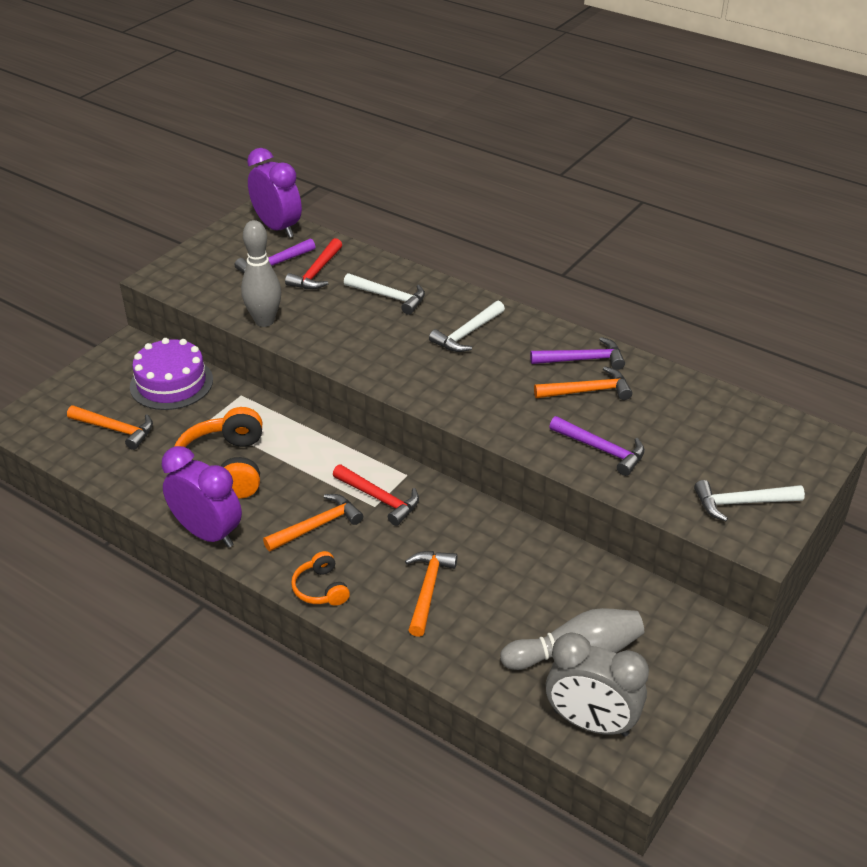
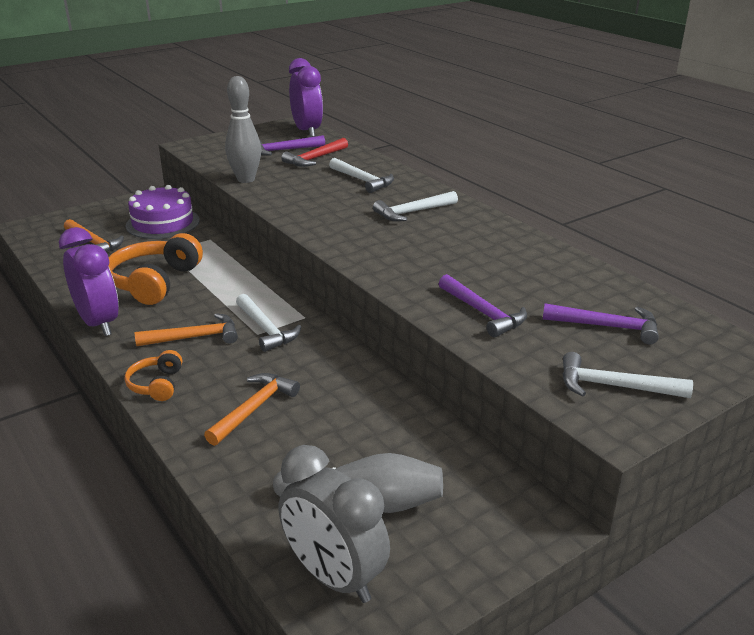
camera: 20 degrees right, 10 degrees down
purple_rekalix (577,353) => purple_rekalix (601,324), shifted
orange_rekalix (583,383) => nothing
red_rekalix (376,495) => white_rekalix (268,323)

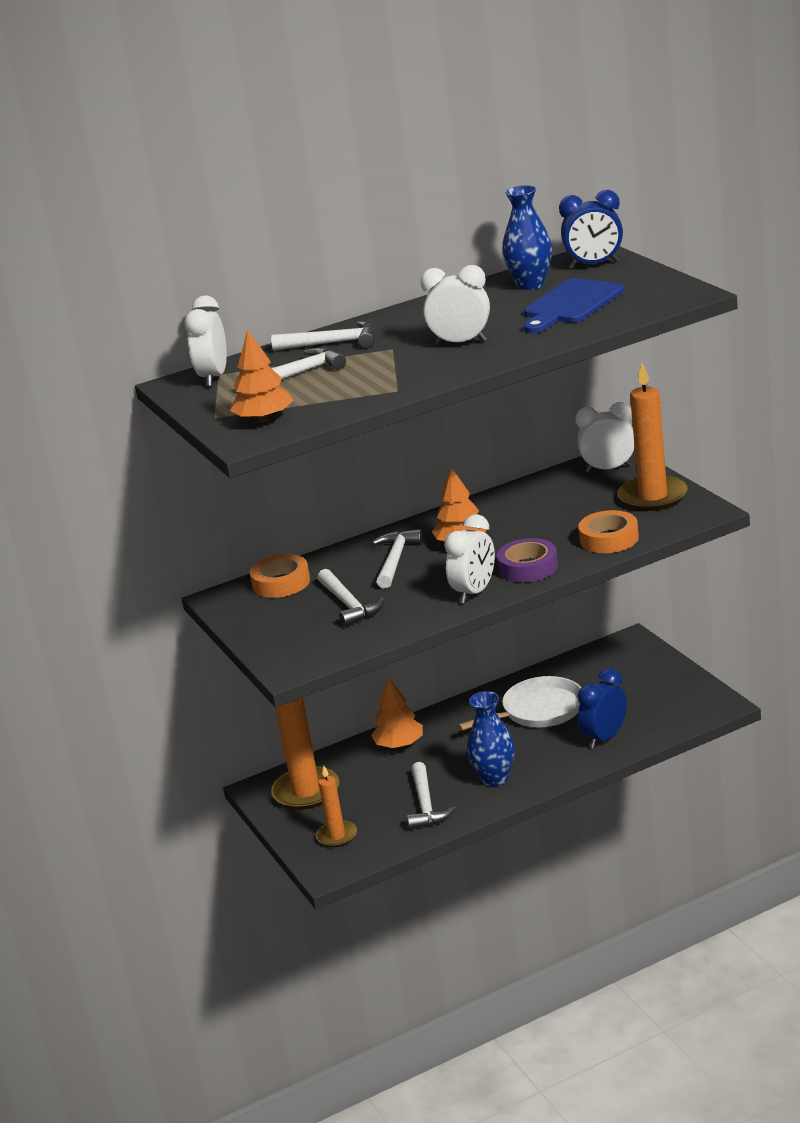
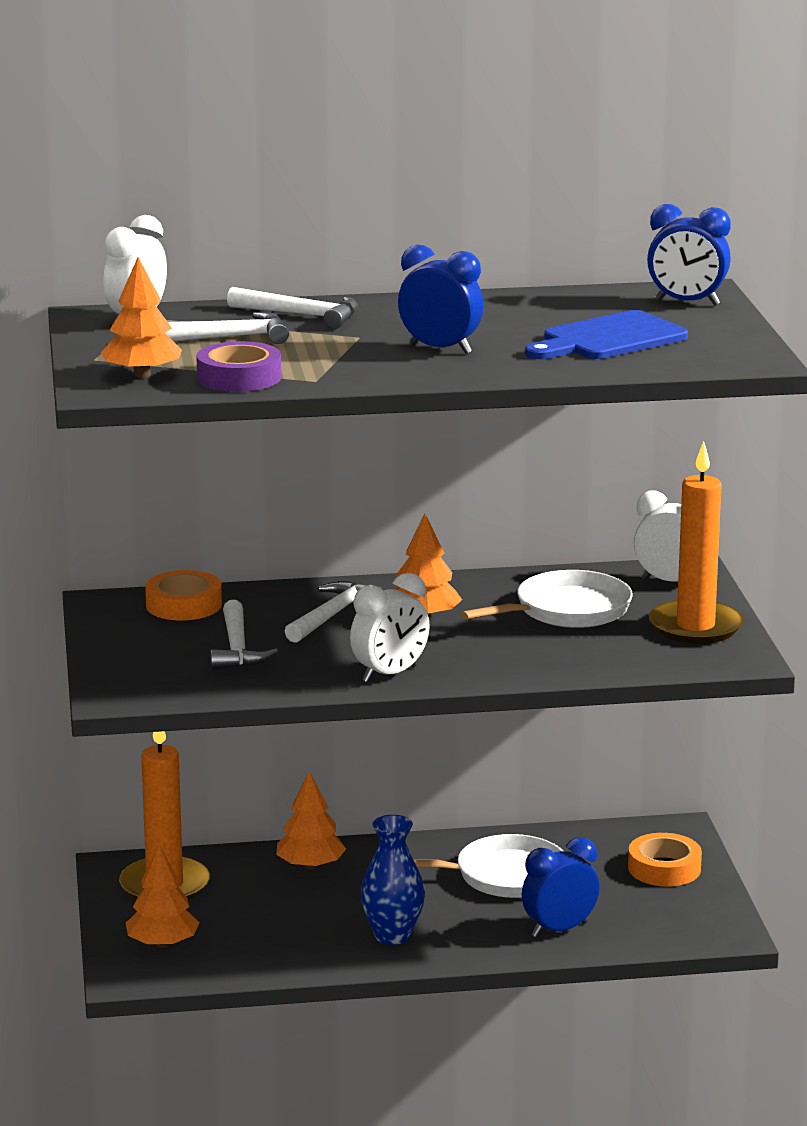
camera: 15 degrees right, 5 degrees down
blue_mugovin (527,237) => nothing
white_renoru (455,305) => blue_renoru (440,299)
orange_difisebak (608,531) => orange_difisebak (665,859), shifted
purple_difisebak (527,560) => purple_difisebak (238,366), shifted
white_rekalix (431,796) => nothing
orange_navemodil (336,806) => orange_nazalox (163,896)
nothing => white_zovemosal (546,599)

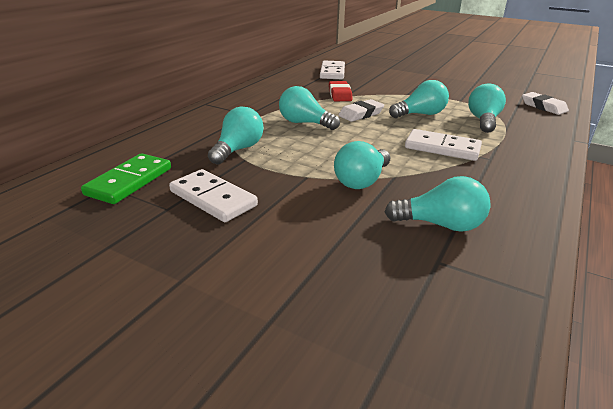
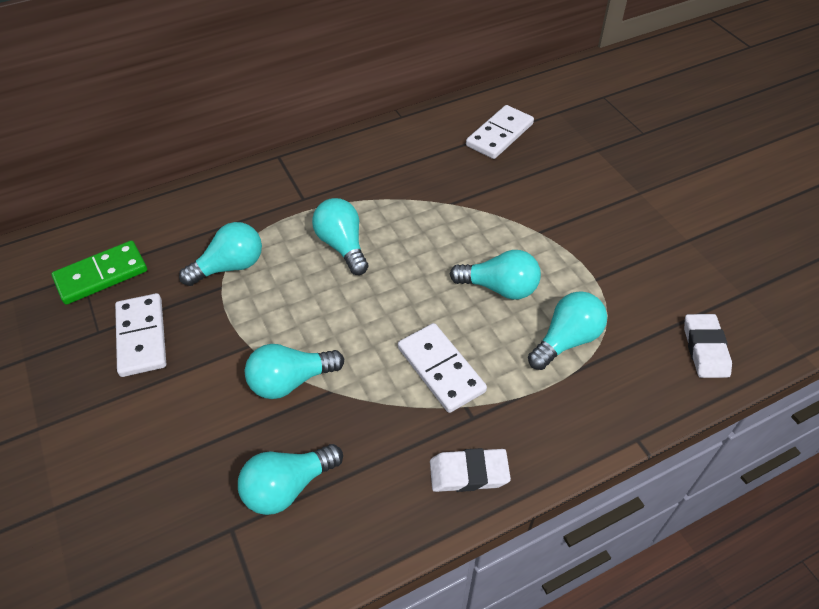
camera: 35 degrees right, 20 degrees up
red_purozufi (341,91) => nothing
white_purozufi (361,110) => white_purozufi (470,470), shifted
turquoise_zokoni (437,204) => turquoise_zokoni (290,479), 105 degrees clockwise

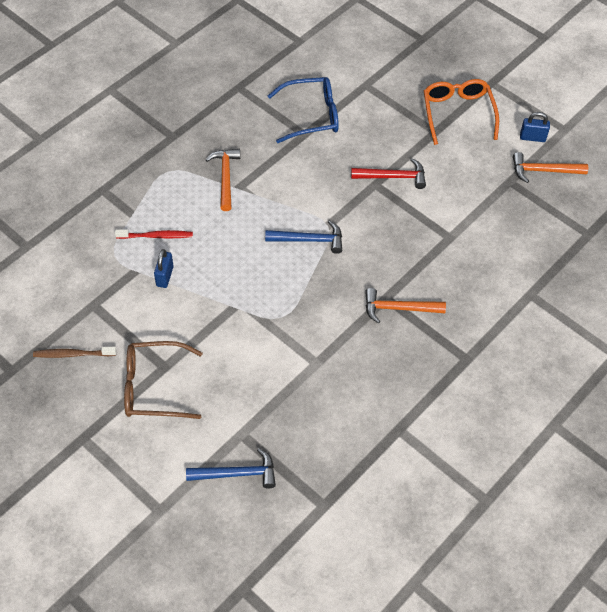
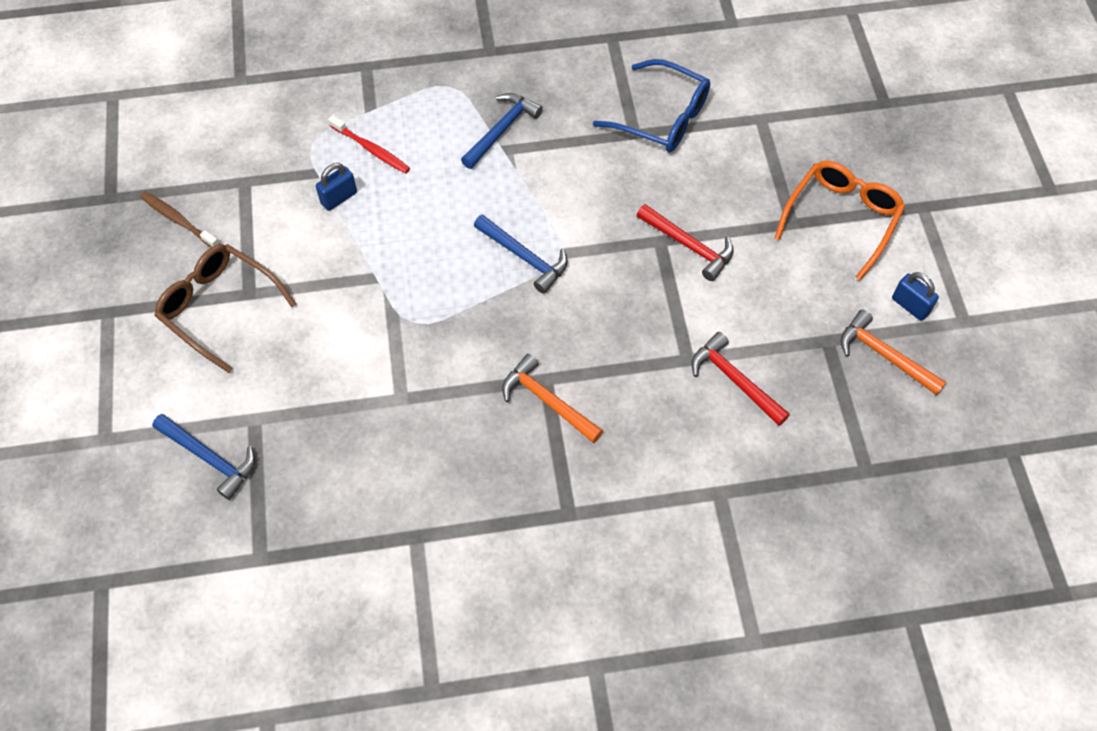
camera: 40 degrees right, 5 degrees up
orange_rekalix (223,180) => blue_rekalix (502,131)
nothing => red_rekalix (740,379)

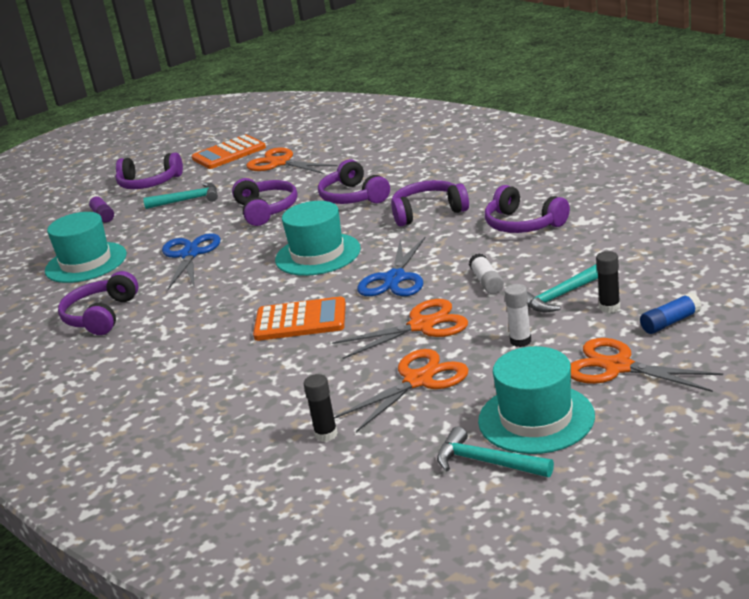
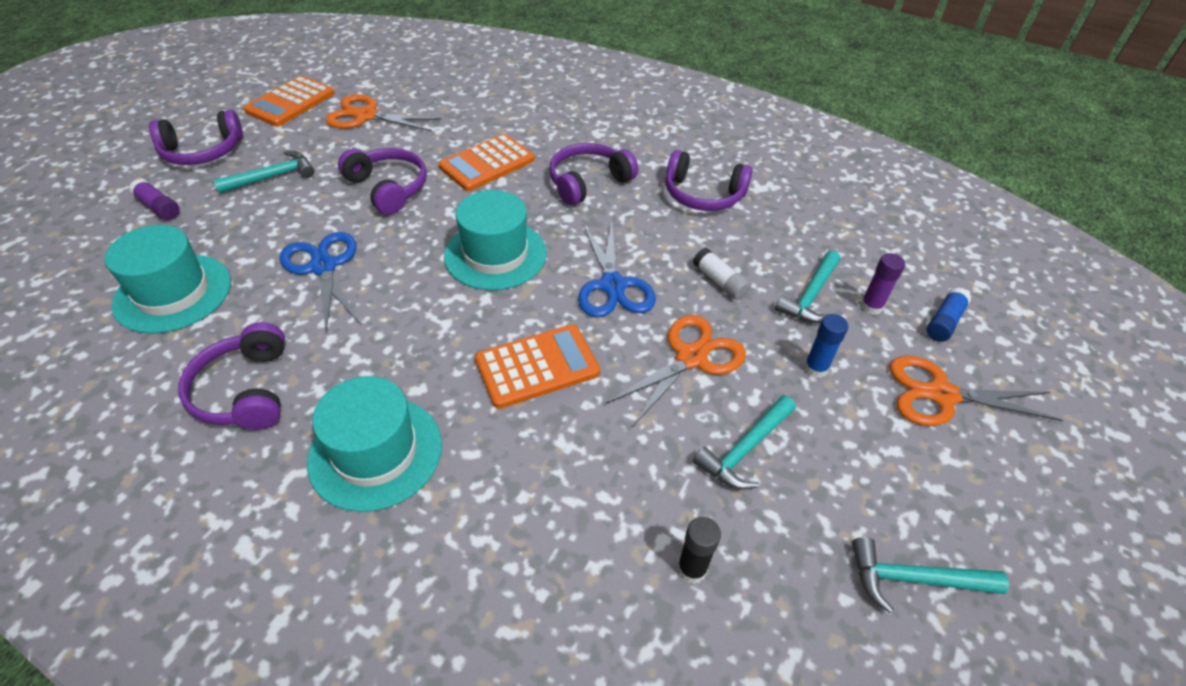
camera: 30 degrees left, 20 degrees up
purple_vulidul (354,181) => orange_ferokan (487,162)
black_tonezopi (608,282) => purple_tonezopi (882,284)
white_tonezopi (518,315) => blue_tonezopi (826,346)
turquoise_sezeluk (536,400) => turquoise_sezeluk (374,444), shifted
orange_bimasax (401,390) => turquoise_rekalix (744,442)

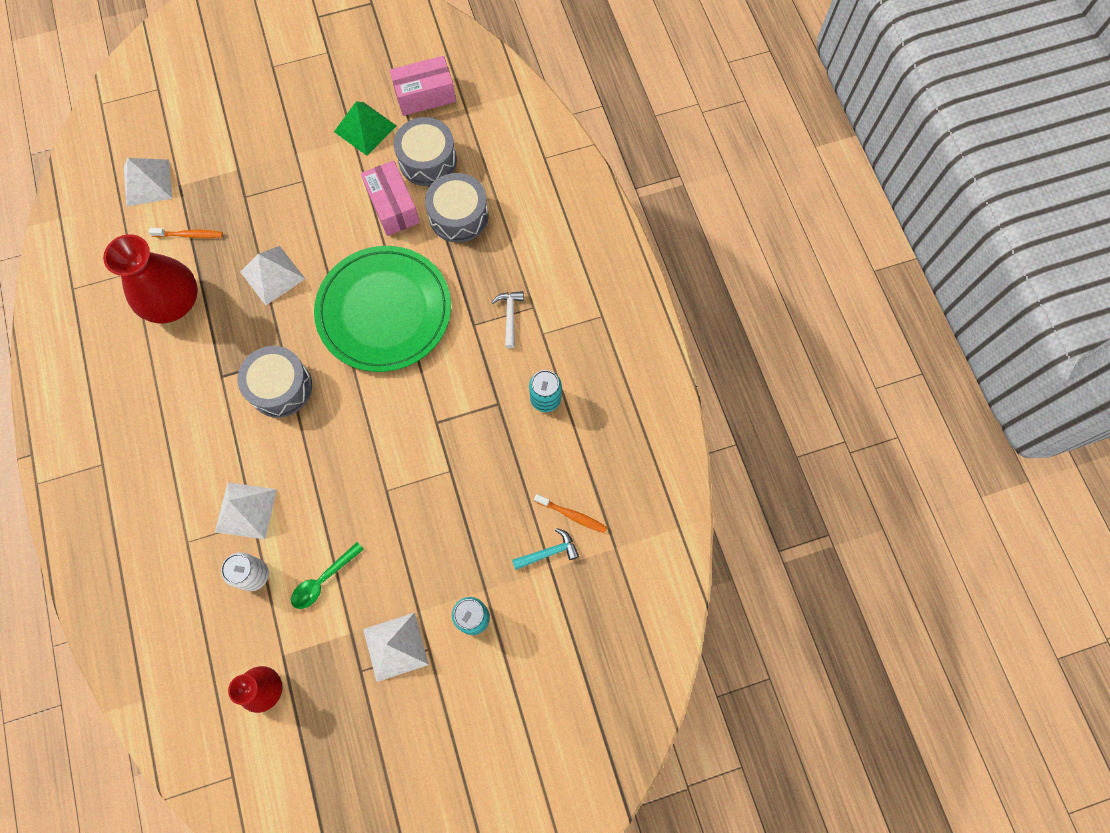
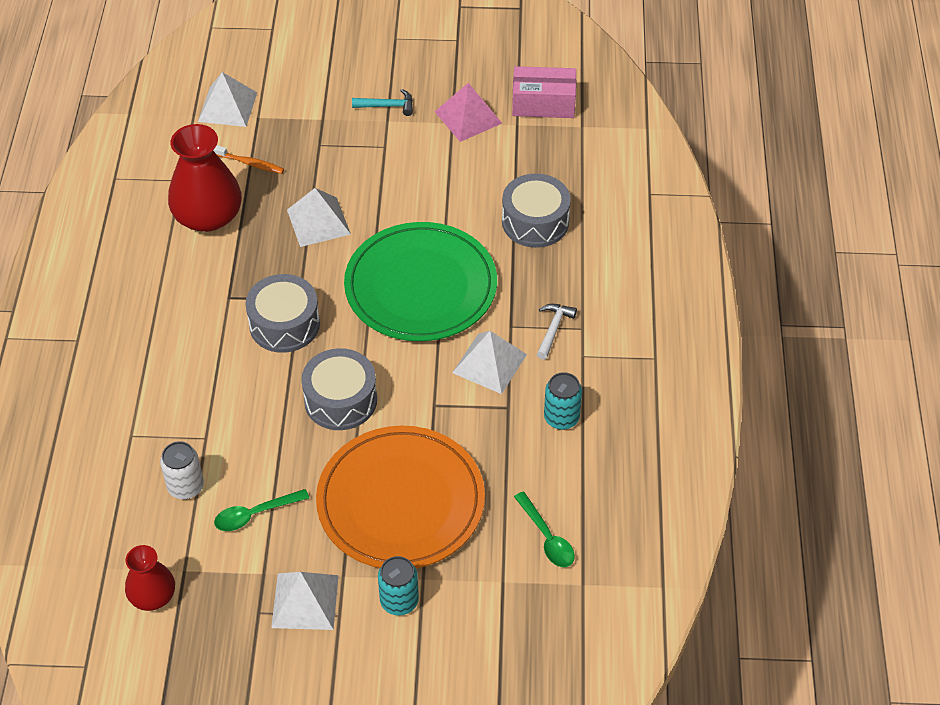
camera: 20 degrees right, 20 degrees down
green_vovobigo (365,128) => pink_vovobigo (468,112)
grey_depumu (425,151) => grey_depumu (339,389), shifted
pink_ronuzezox (390,198) => nothing
white_vovobigo (246,510) => white_vovobigo (489,362), shifted
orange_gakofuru (570,513) => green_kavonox (544,529)
turquoise_rekalix (545,549) => turquoise_rekalix (382,102), shifted
nothing => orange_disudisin (400,496)

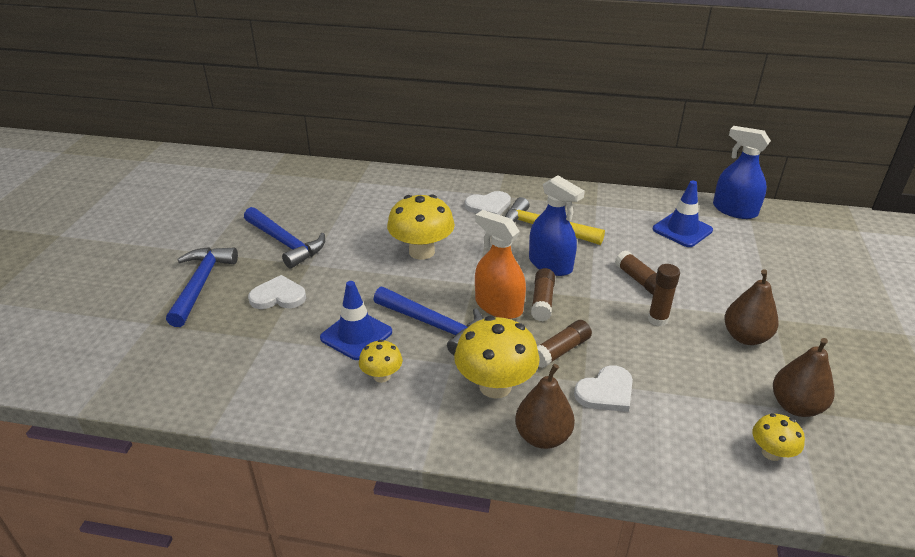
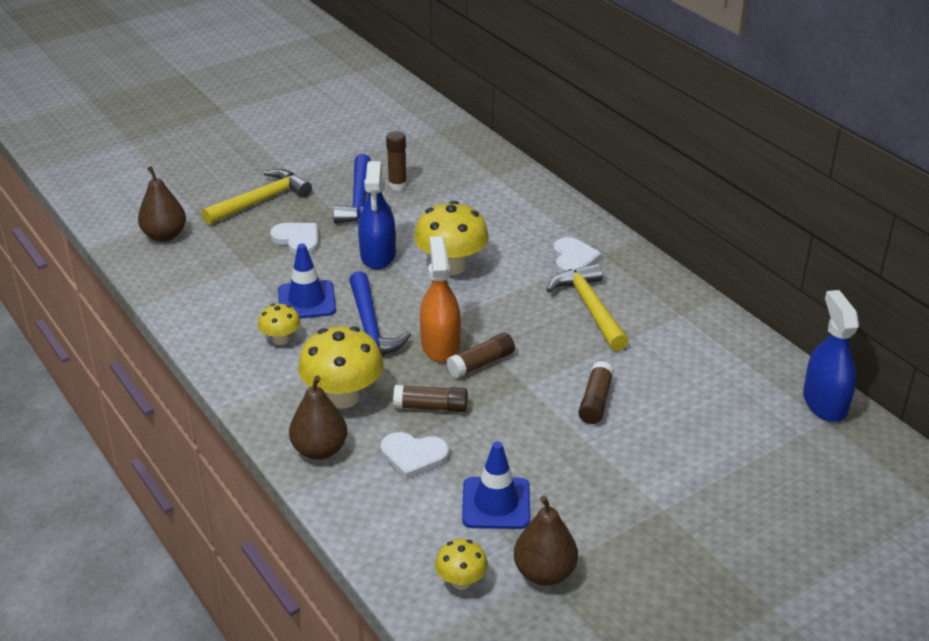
camera: 45 degrees right, 0 degrees up
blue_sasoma (557,225) => blue_sasoma (377,215), shifted
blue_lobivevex (683,213) => blue_lobivevex (496,485), shifted
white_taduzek (488,203) => white_taduzek (577,255), 120 degrees counterclockwise
blue_rekalix (202,287) => yellow_rekalix (257,197)
brown_tonezopi (664,295) => brown_tonezopi (396,161), shifted
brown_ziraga (751,307) => brown_ziraga (162,204), shifted

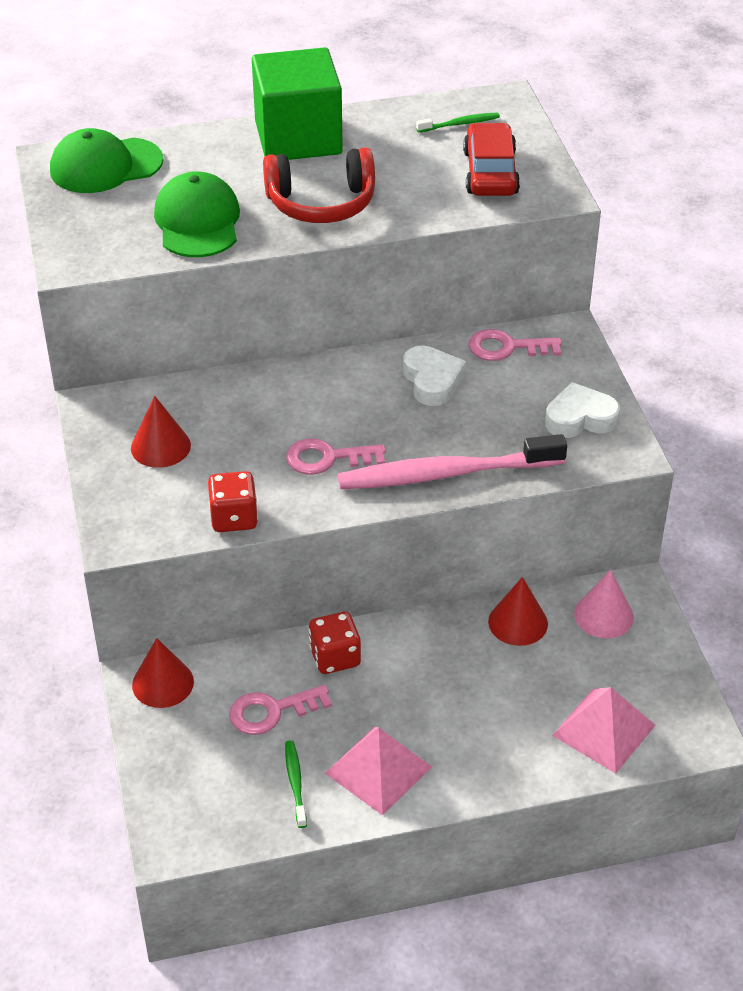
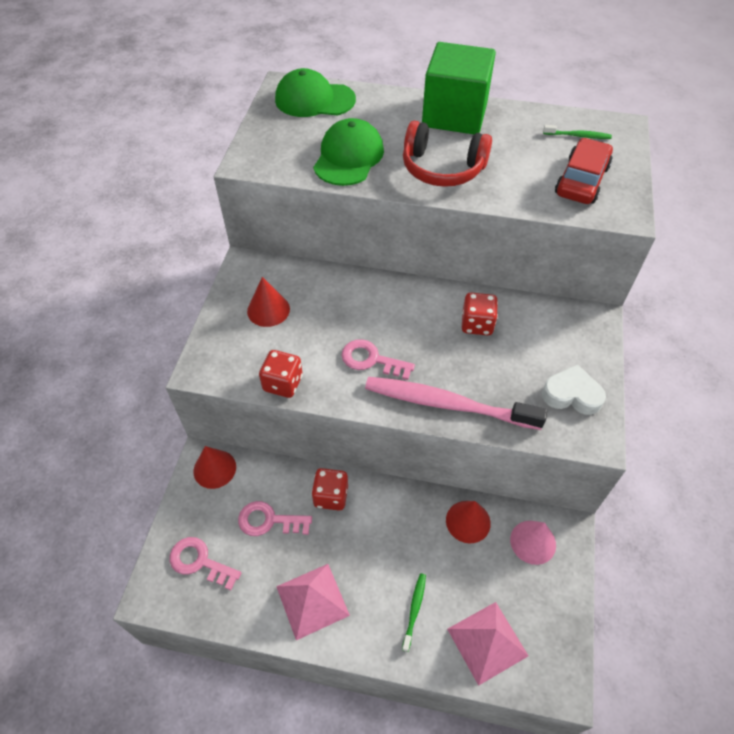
camera: 25 degrees right, 10 degrees up
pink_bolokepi (515,345) => pink_bolokepi (205,563), shifted
white_taduzek (434,376) => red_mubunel (480,314)
green_gakofuru (296,784) => green_gakofuru (414,612), shifted

